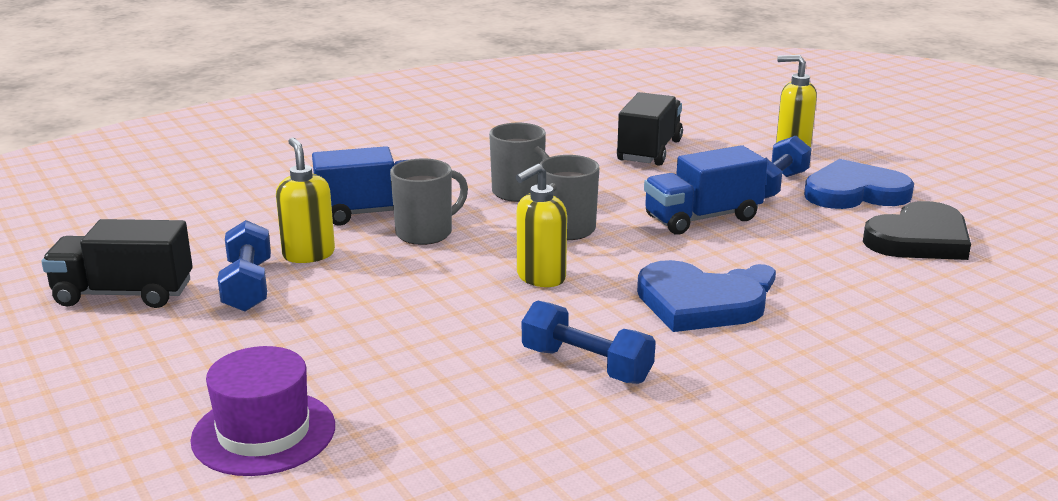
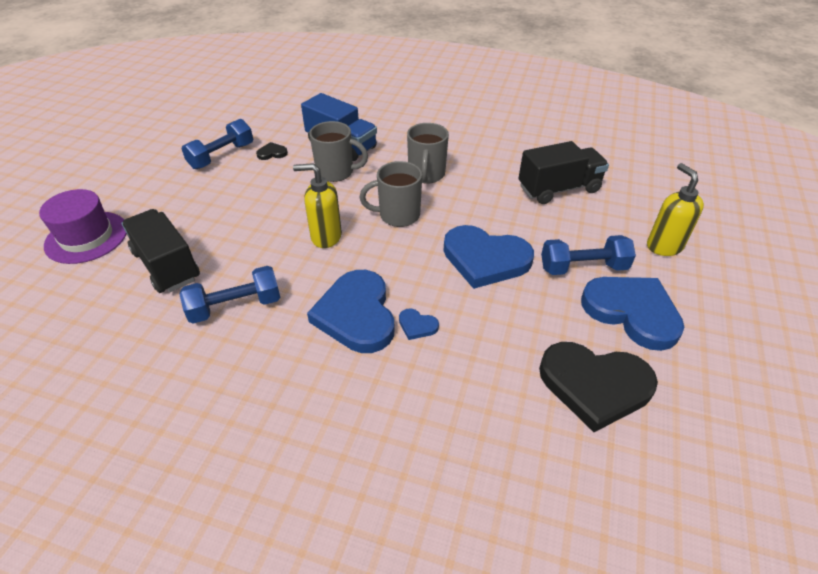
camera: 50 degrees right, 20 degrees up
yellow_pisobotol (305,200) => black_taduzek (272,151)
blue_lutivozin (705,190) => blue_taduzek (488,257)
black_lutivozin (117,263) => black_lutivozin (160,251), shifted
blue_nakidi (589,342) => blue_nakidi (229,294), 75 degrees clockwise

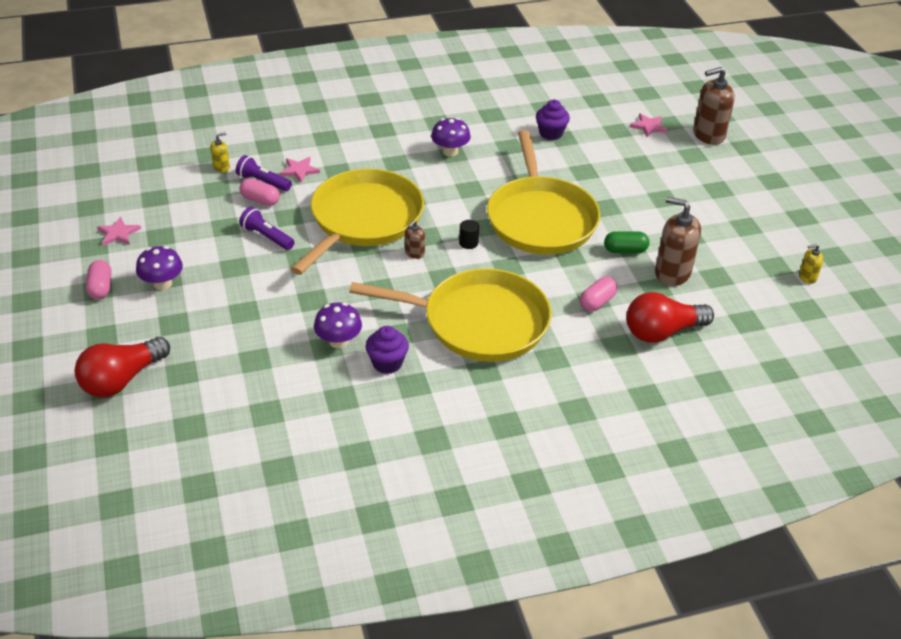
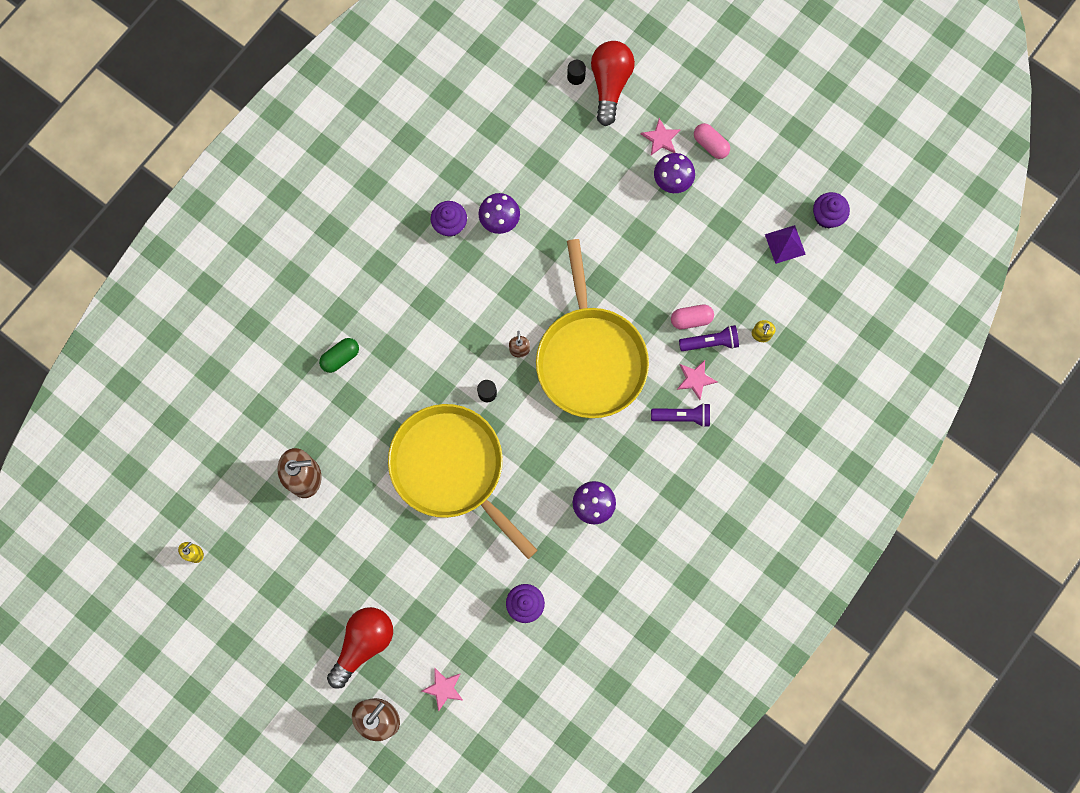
camera: 145 degrees right, 35 degrees up
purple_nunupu (266,228) => purple_nunupu (680,415), shifted
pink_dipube (119,231) => pink_dipube (661,136), shifted
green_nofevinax (627,242) => green_nofevinax (339,355), shifted
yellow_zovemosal (450,315) => nothing
pink_nofevinax (598,294) => nothing
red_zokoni (670,317) => red_zokoni (360,648), shifted
nothing => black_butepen (576,72)
nothing => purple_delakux (831,210)
nothing => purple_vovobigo (785,244)

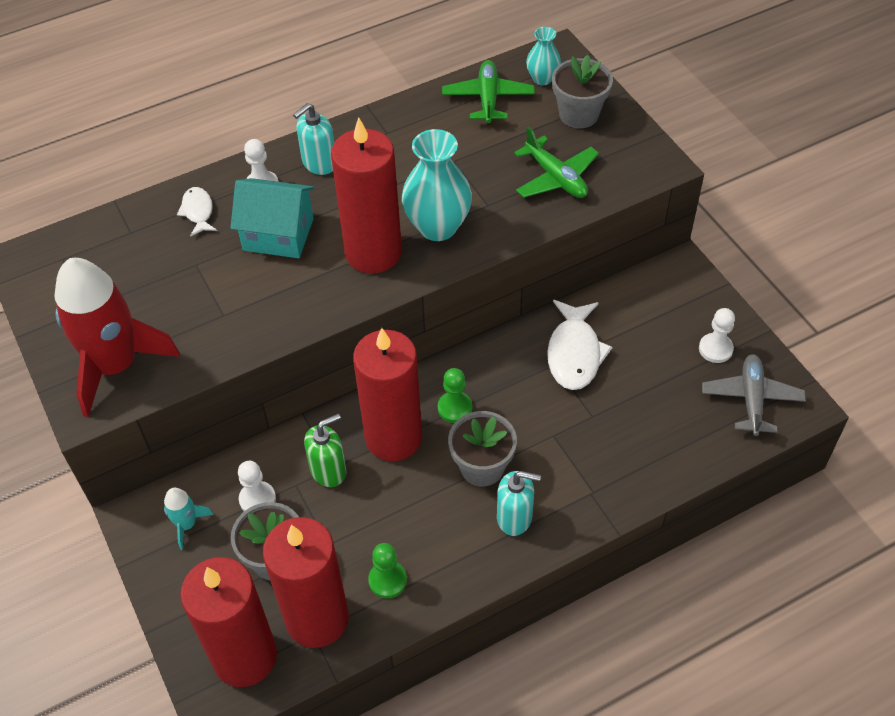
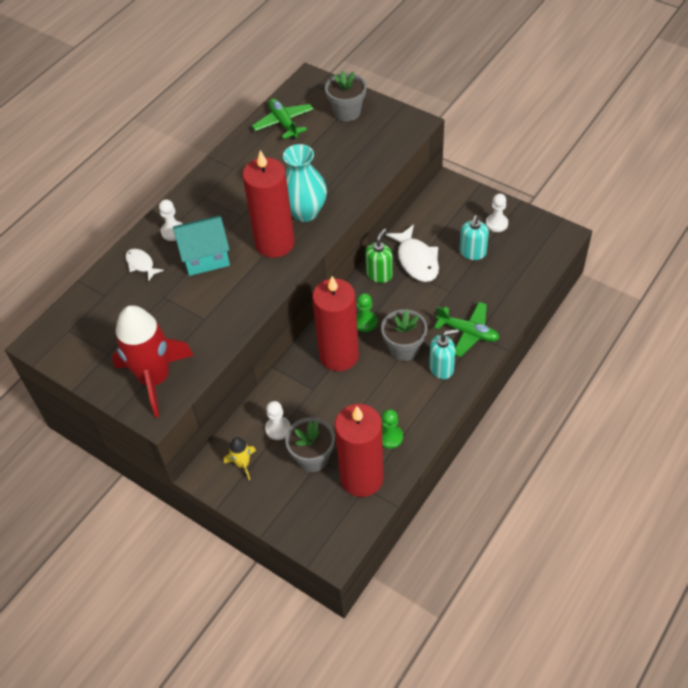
camera: 25 degrees left, 0 degrees up
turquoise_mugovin (543,56) => nothing
turquoise_pisobotol (313,139) => turquoise_pisobotol (474,238), shifted
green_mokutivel (556,162) => green_mokutivel (467,329), shifted
grey_mokutivel (754,395) => nothing
green_pisobotol (325,450) => green_pisobotol (379,256), shifted
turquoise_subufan (188,519) => yellow_subufan (240,458)
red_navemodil (228,622) => nothing

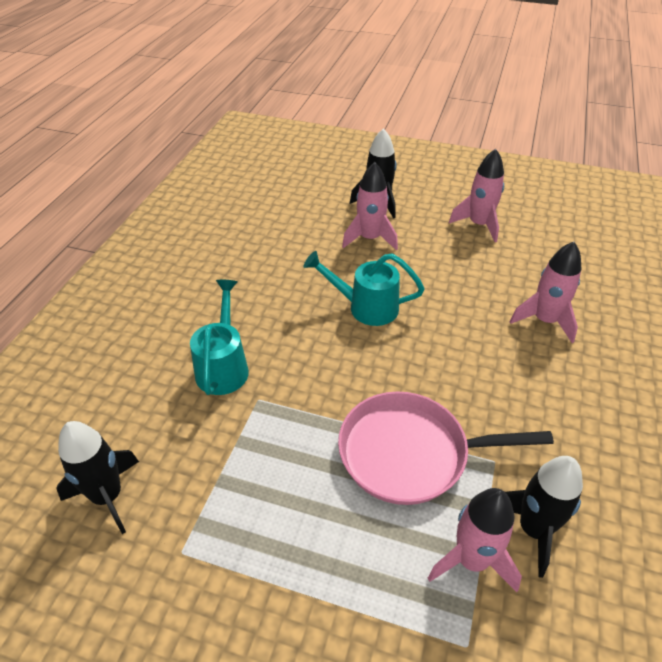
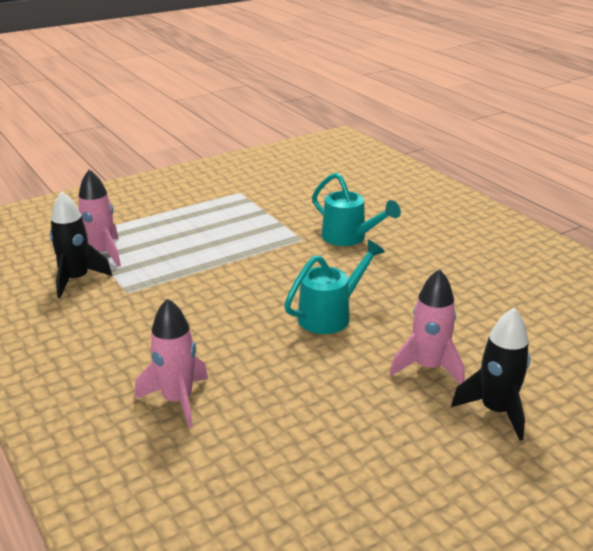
camera: 130 degrees right, 15 degrees down
pink_subufan (476,195) => nothing
pink_zovemosal (446,448) => nothing
black_subufan (97,477) => nothing

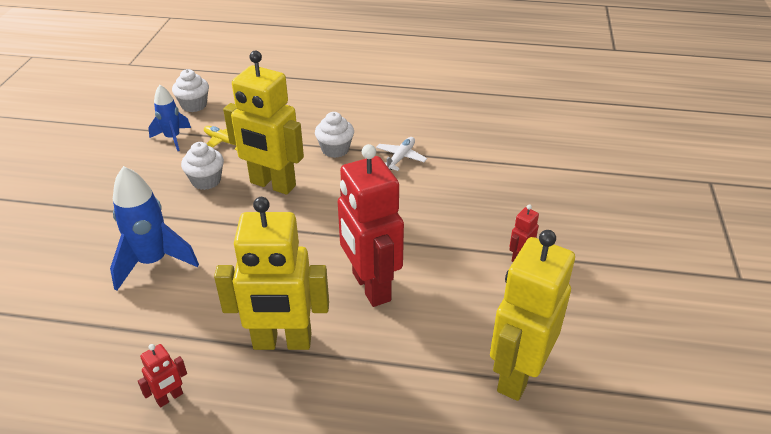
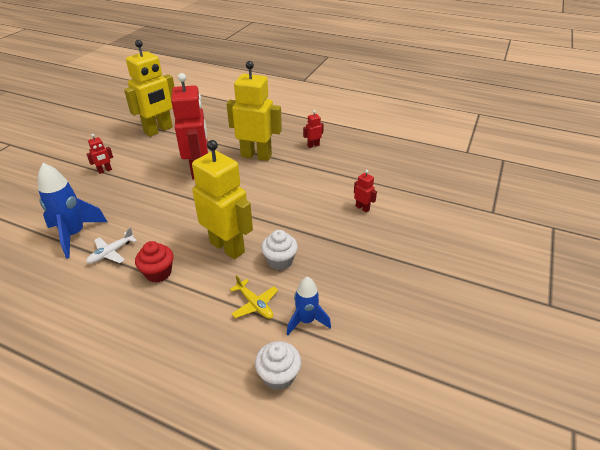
camera: 165 degrees left, 0 degrees up
white_delakux (334,135) => red_delakux (154,262)
blue_subufan (154,228) => blue_subufan (72,211), shifted
nothing => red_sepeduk (365,191)

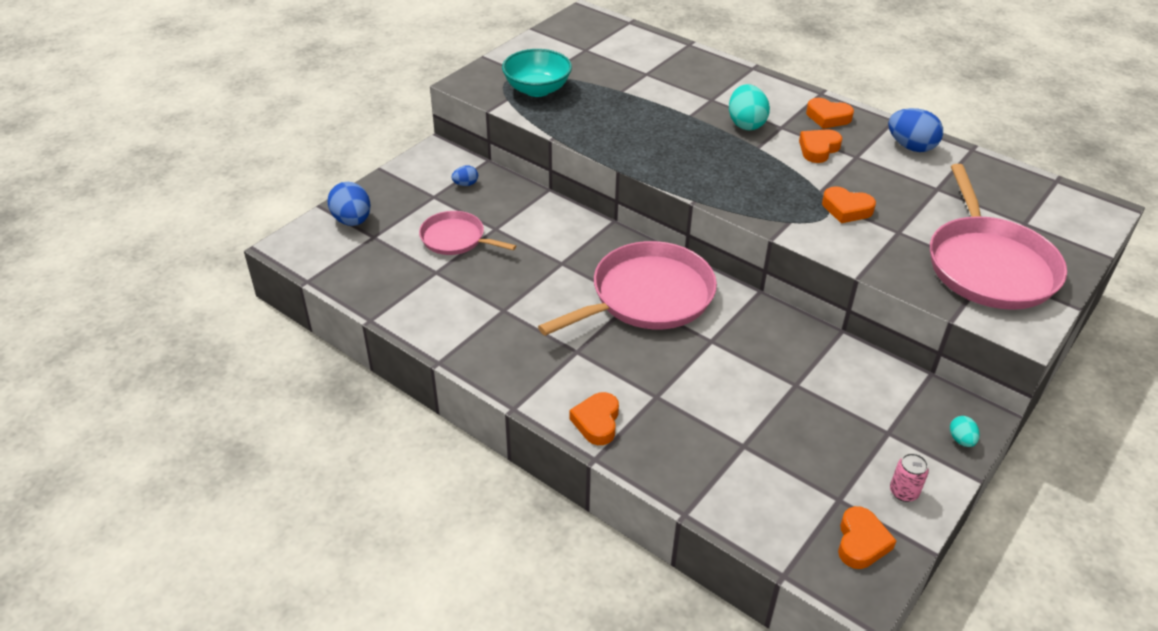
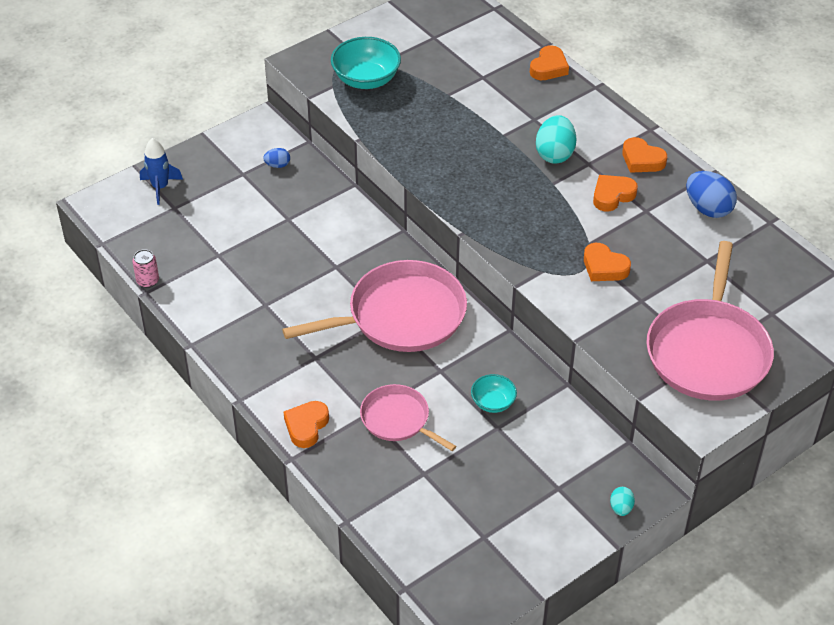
camera: 15 degrees right, 5 degrees up
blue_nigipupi (349,204) => blue_subufan (161,171)
pink_zovemosal (467,233) => pink_zovemosal (408,417), shifted
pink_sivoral (909,477) => pink_sivoral (145,268), shifted
orange_taduzek (867,537) => orange_taduzek (549,62), shifted
nothing => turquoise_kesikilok (494,393)

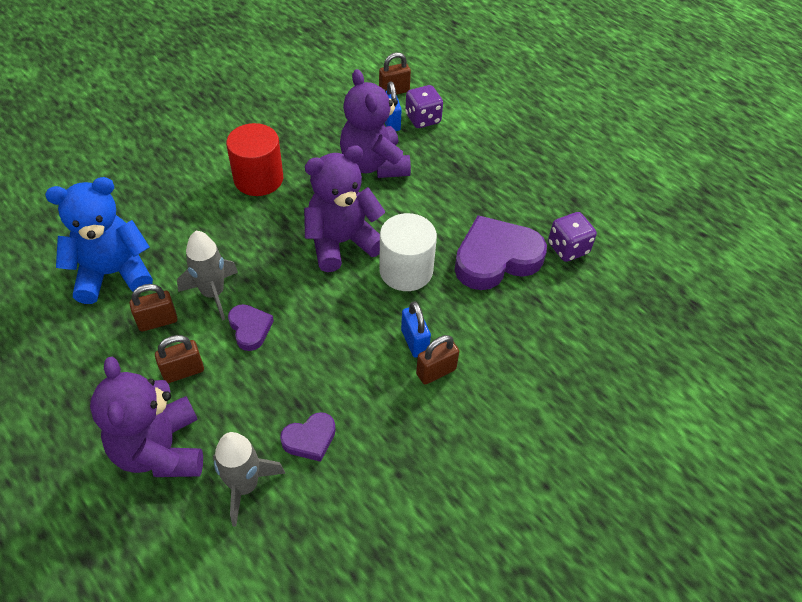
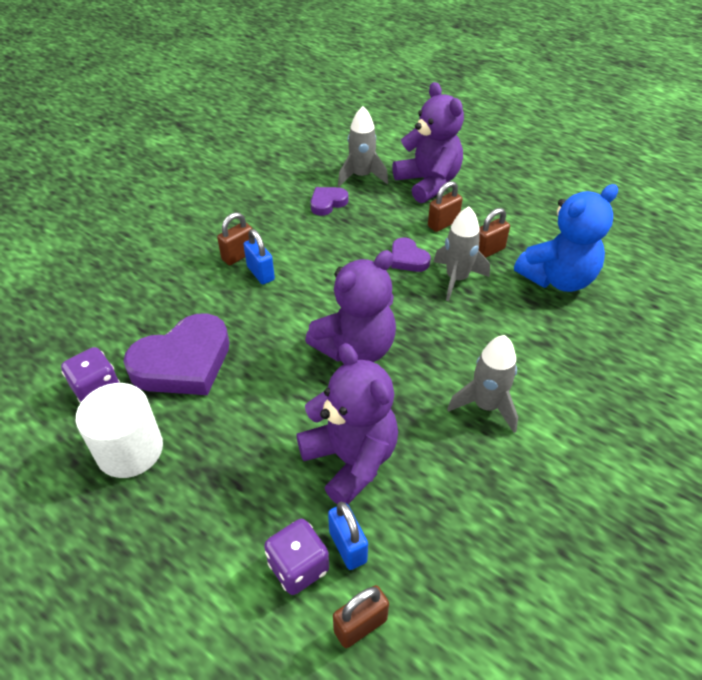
camera: 170 degrees right, 5 degrees down
red_butepen (254,159) => grey_subufan (482,384)
white_butepen (408,252) => white_butepen (119,430), shifted

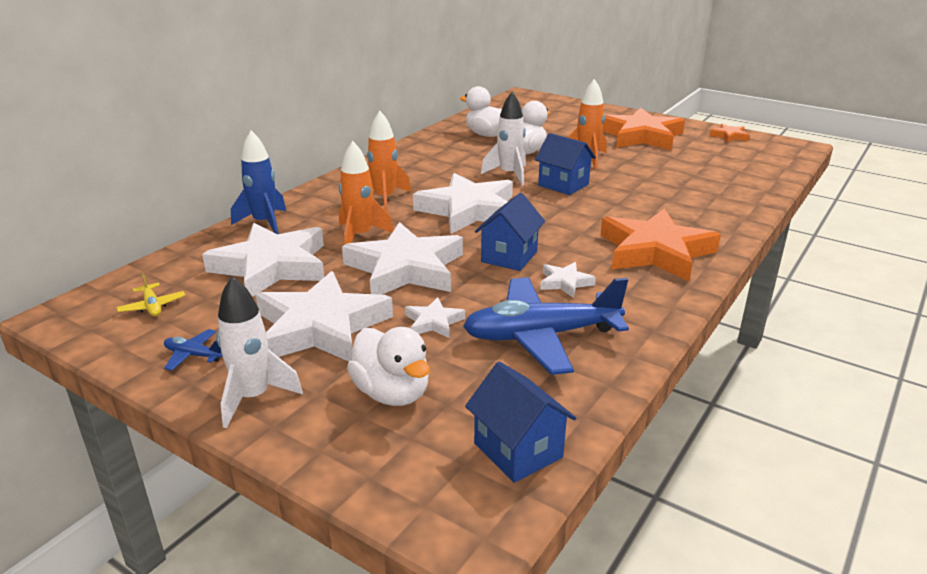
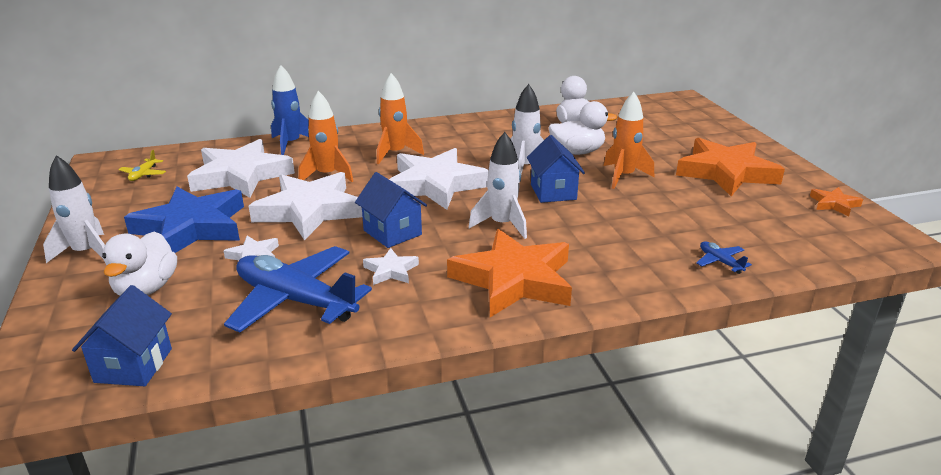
camera: 40 degrees right, 0 degrees up
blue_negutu (510,232) => blue_negutu (391,210), 75 degrees clockwise
white_dipube (324,316) => blue_dipube (184,220)
blue_mokutivel (193,350) => blue_mokutivel (724,257), shifted
nothing => white_subufan (498,185)

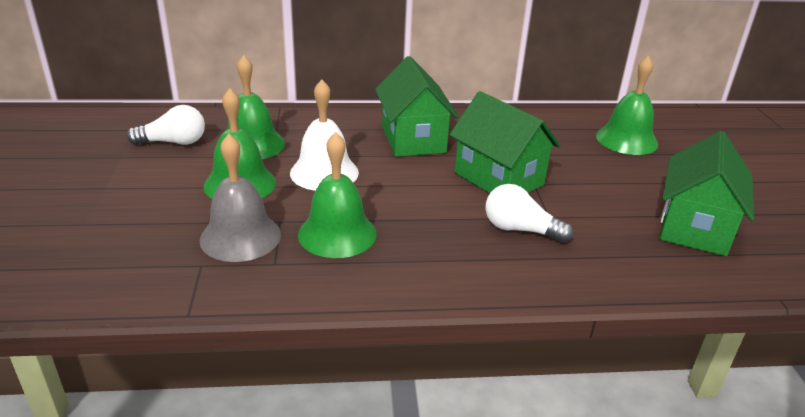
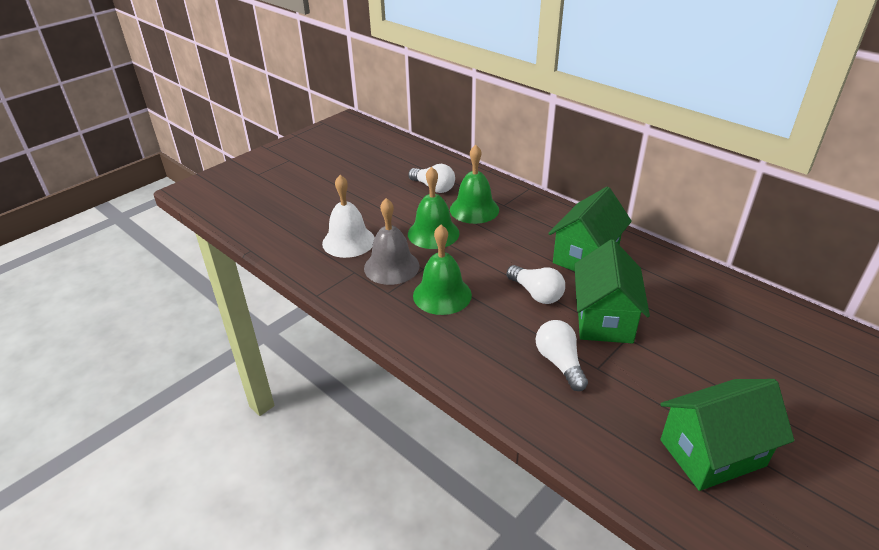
camera: 50 degrees right, 5 degrees up
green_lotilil (627,105) => nothing
white_lotilil (324,135) => white_lotilil (348,216), shifted
nothing => white_zokoni (536,284)

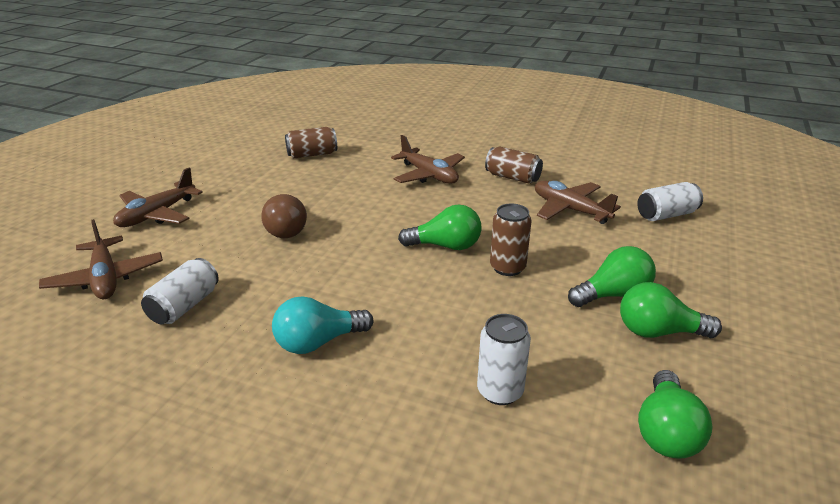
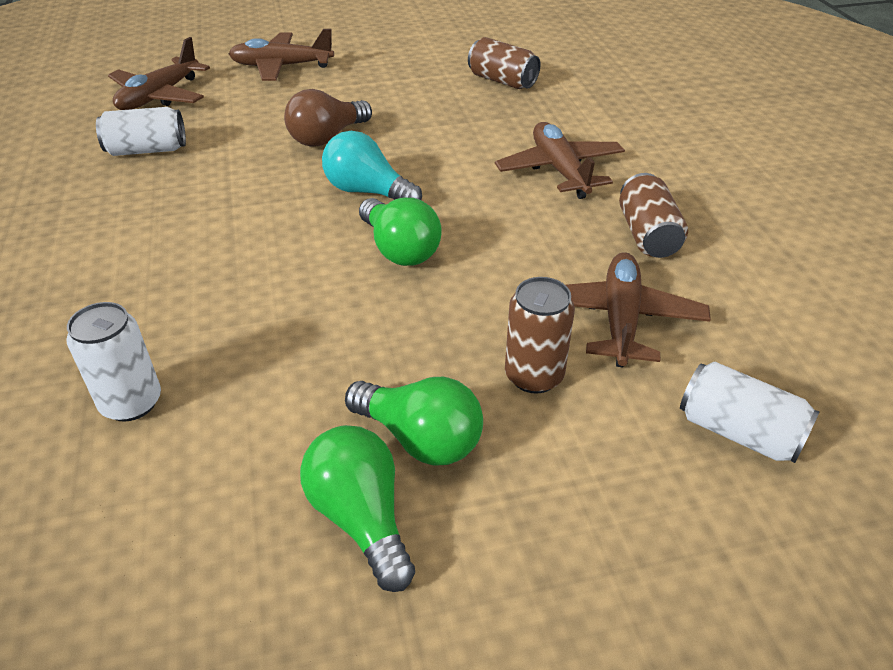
camera: 55 degrees right, 10 degrees up
brown_mokutivel (428,159) => brown_mokutivel (560,160), 150 degrees clockwise
brown_sivoral (511,240) => brown_sivoral (540,335), shifted
turquoise_zokoni (322,325) => turquoise_zokoni (372,165), shifted
green_zokoni (675,414) => nothing

